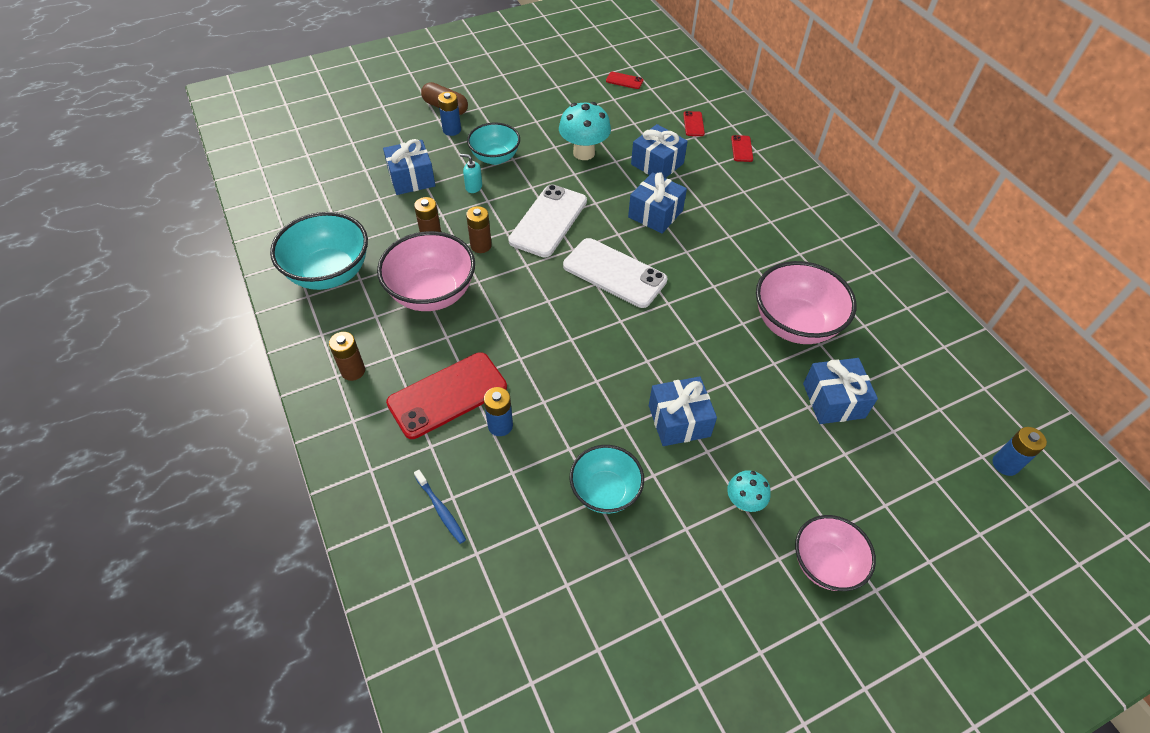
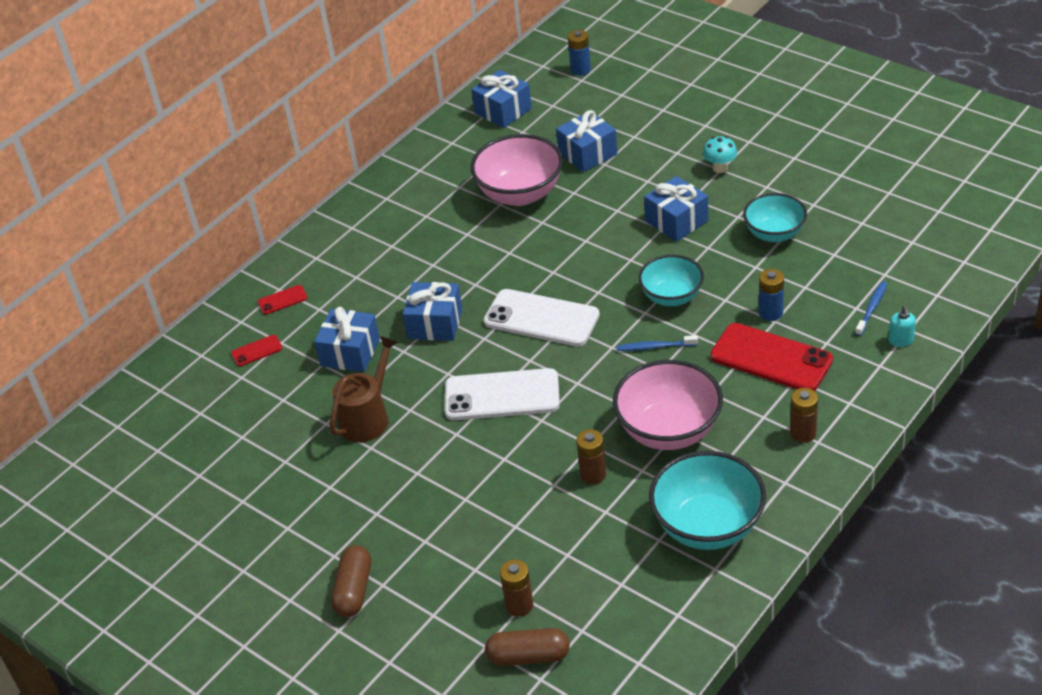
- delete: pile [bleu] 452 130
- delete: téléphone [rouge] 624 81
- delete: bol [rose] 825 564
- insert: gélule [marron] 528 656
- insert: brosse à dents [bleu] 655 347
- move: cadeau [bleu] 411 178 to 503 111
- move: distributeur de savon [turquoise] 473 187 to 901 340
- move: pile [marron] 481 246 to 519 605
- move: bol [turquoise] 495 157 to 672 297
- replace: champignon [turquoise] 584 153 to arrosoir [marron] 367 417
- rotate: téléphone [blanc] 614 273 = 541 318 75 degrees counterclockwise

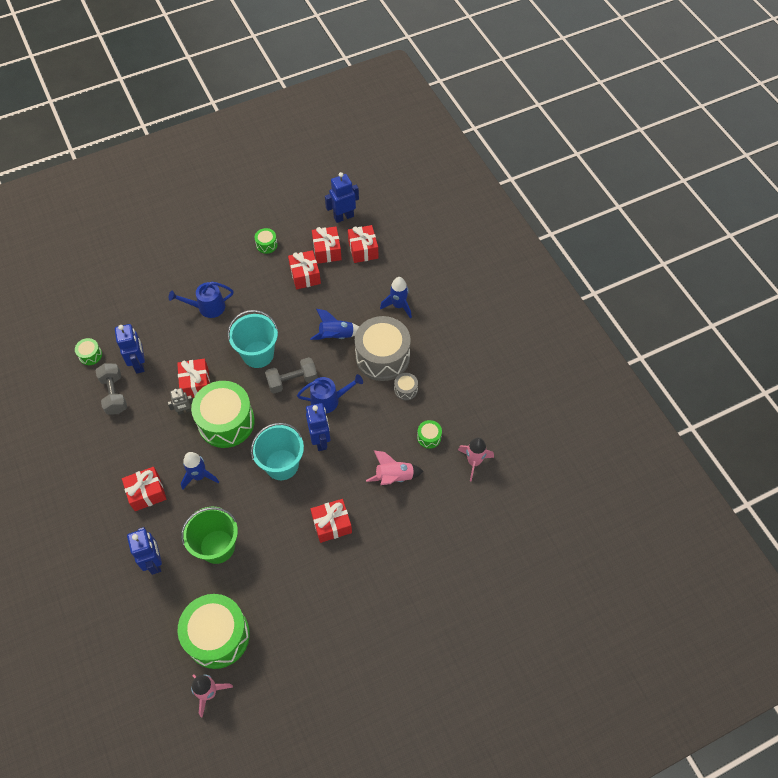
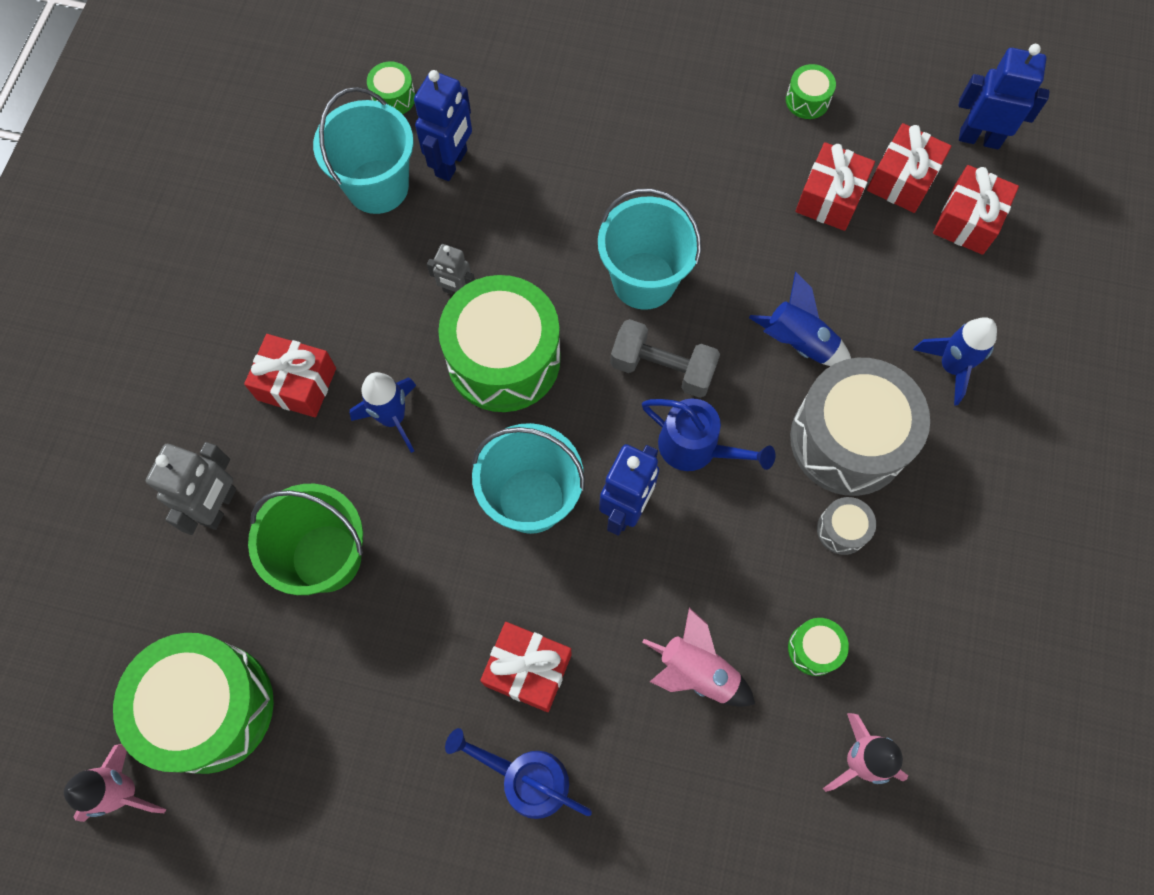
- delete: cadeau [rouge] 196 383
- move: arrosoir [bleu] 207 307 to 526 778
- replace: haltère [gris] 114 394 to seau [turquoise] 377 186
- recolor: robot [bleu] 154 562 to robot [gris] 219 506

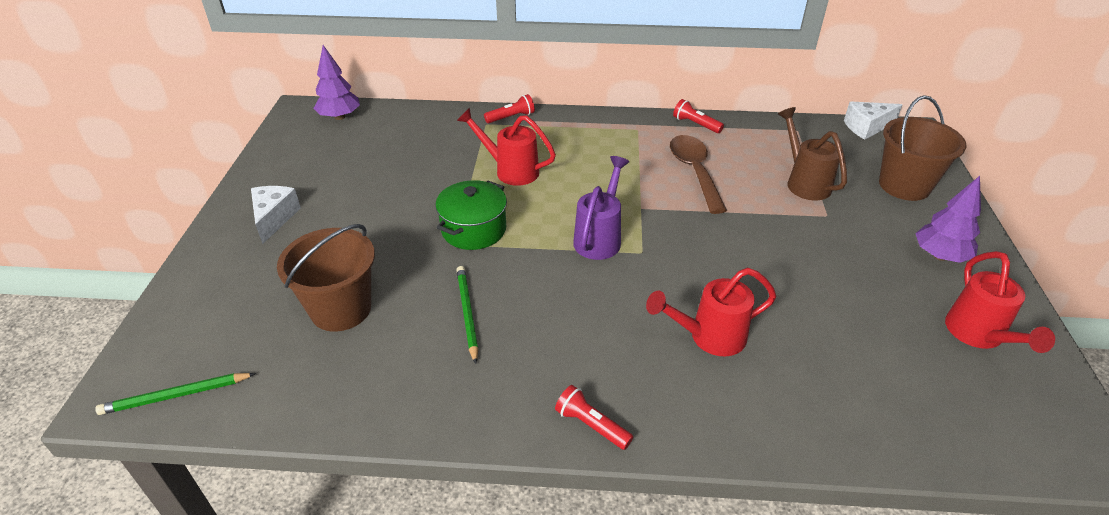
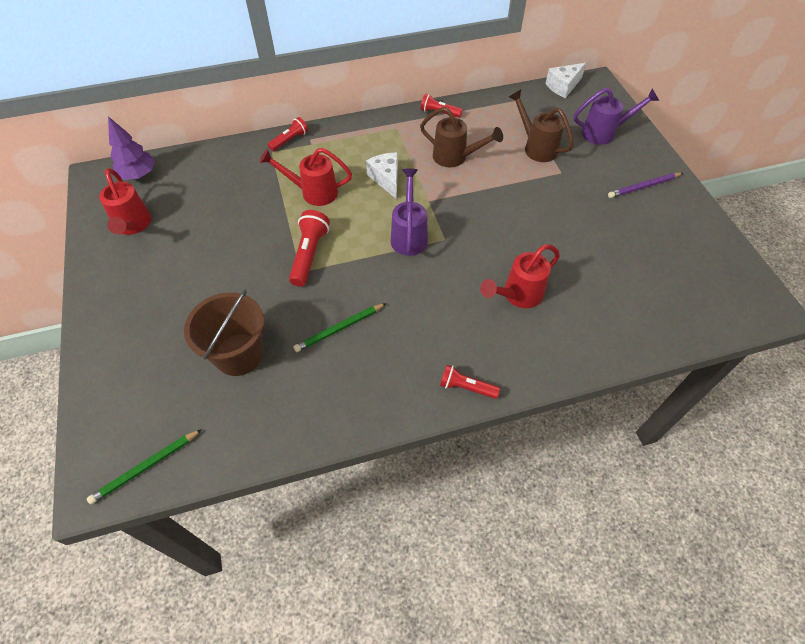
- move: fromage [blanc] 274 218 to 386 179
- move: arrosoir [rouge] 978 336 to 133 226
- replace: marmite [vert] 473 229 to lampe de poche [rouge] 309 254
- replace: cuillère [marron] 695 172 to arrosoir [marron] 455 158
- replace: seau [marron] 904 185 to arrosoir [violet] 604 133
- replace: arbre [violet] 939 256 to crayon [violet] 643 186
- rotate: crayon [vert] 467 314 = 339 328 90 degrees counterclockwise

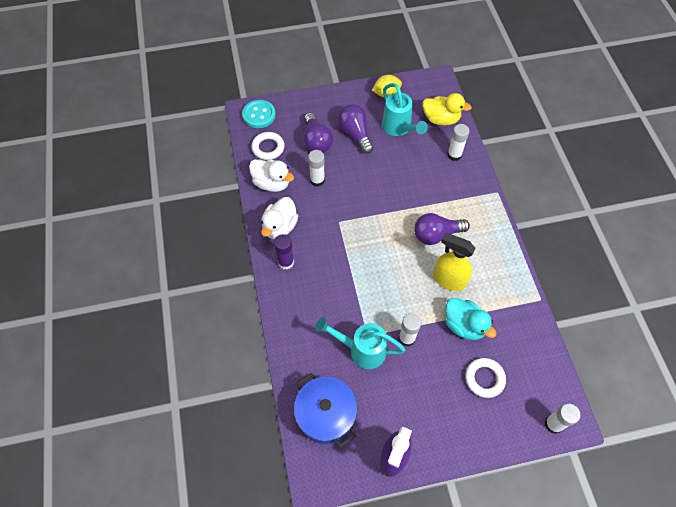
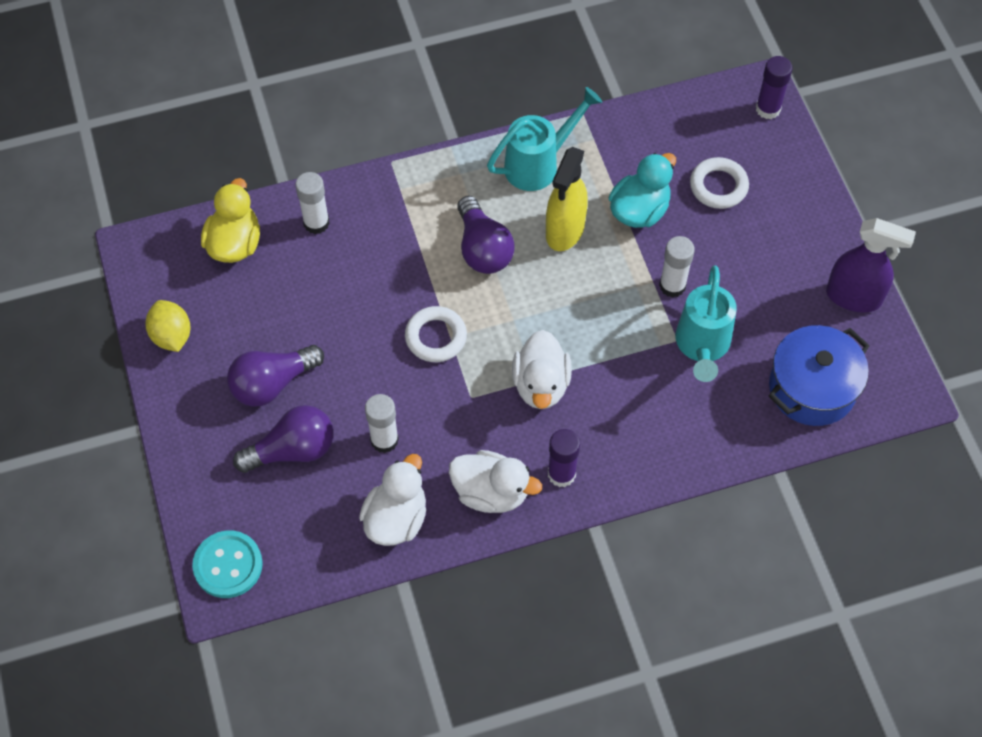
- insert: canard [blanc] 541 385
- move: anneau [blanc] 268 148 to 436 337
- move: arrosoir [turquoise] 399 128 to 538 164
- recolor: bâton de colle [blanc] 553 424 to bâton de colle [violet] 768 109

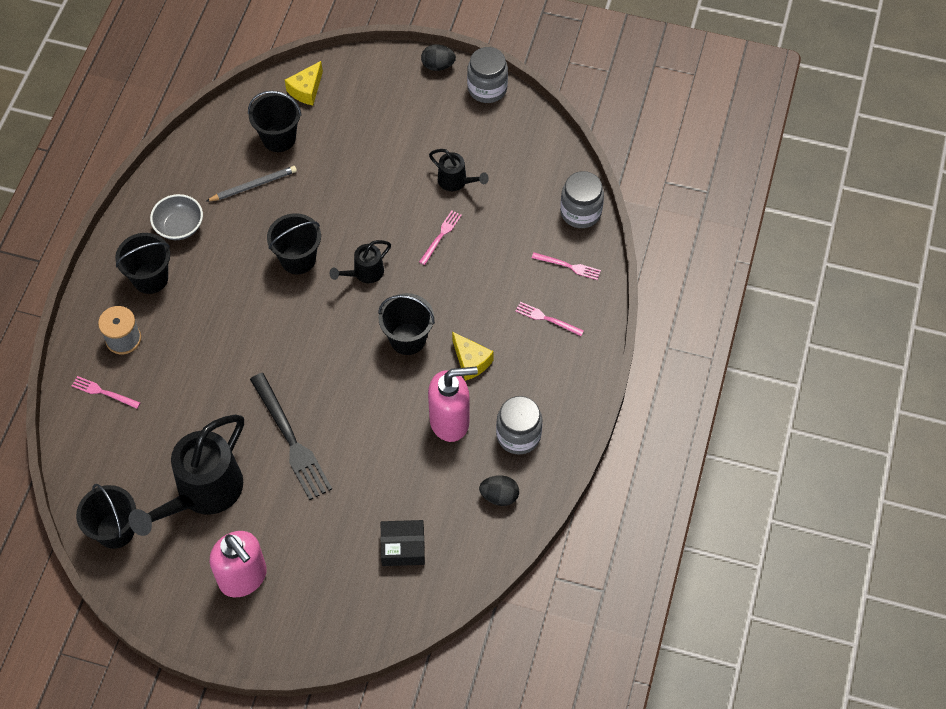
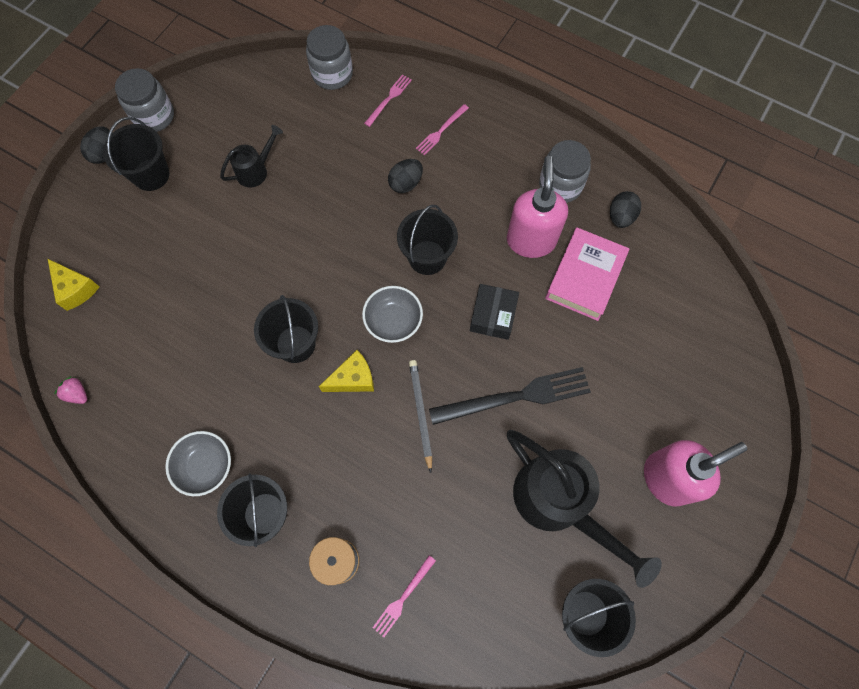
- delete: arrosoir [noir] 364 273
- delete: fourchette [rose] 441 236
- insert: fraise [rose] 77 394
- insert: bol [gris] 393 321
- insert: œuf [noir] 406 183
- insert: livre [rose] 584 277
- move: crayon [gris] 253 185 to 420 413
- move: seau [noir] 279 138 to 151 175
- move: boîte [noir] 403 547 to 493 315
- move: fromage [jaune] 471 361 to 353 379

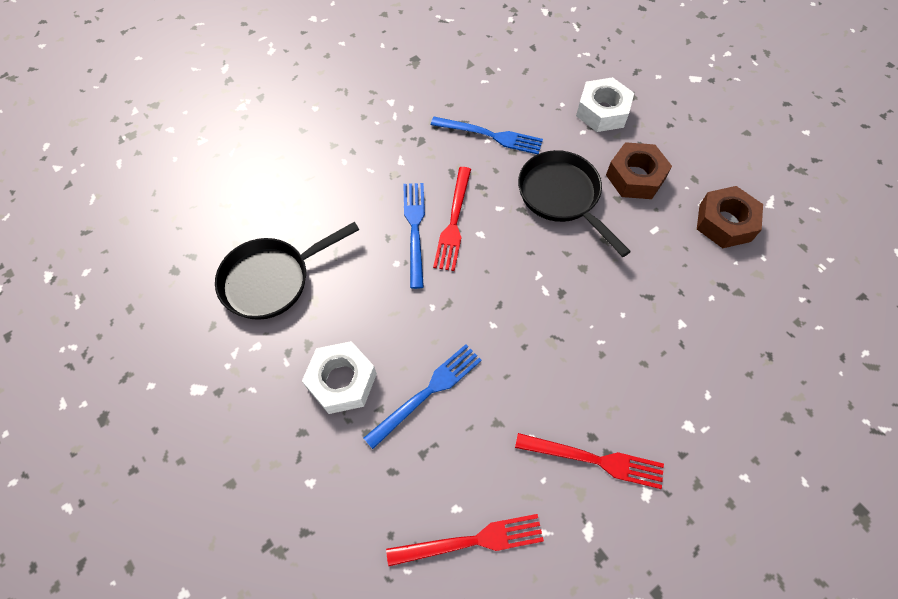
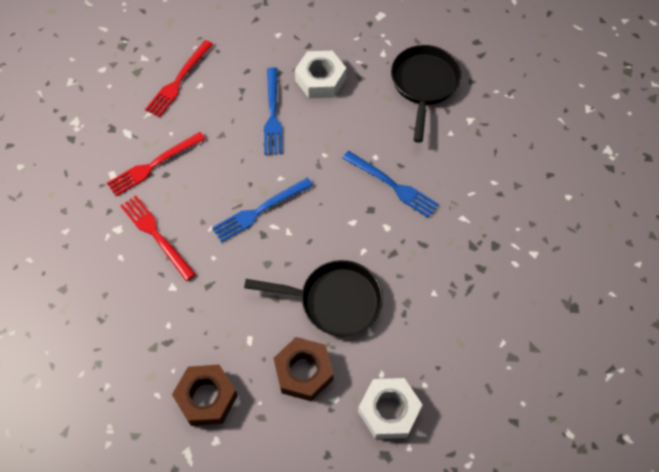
- move: fourchette [bleu] 490 135 to 260 210
- move: fourchette [rouge] 453 221 to 156 235

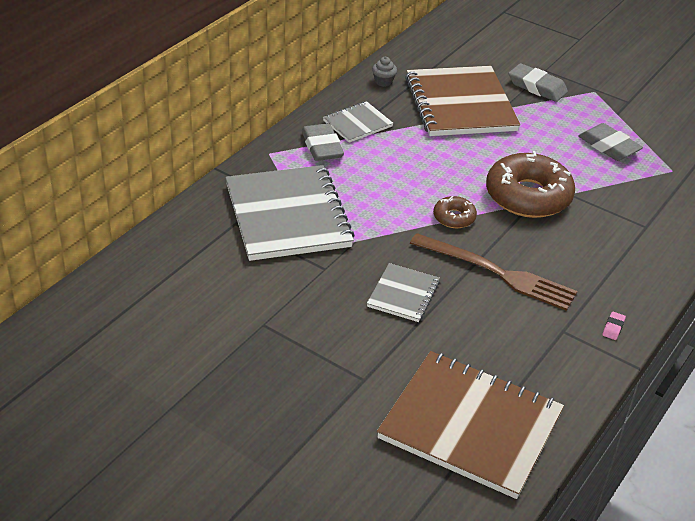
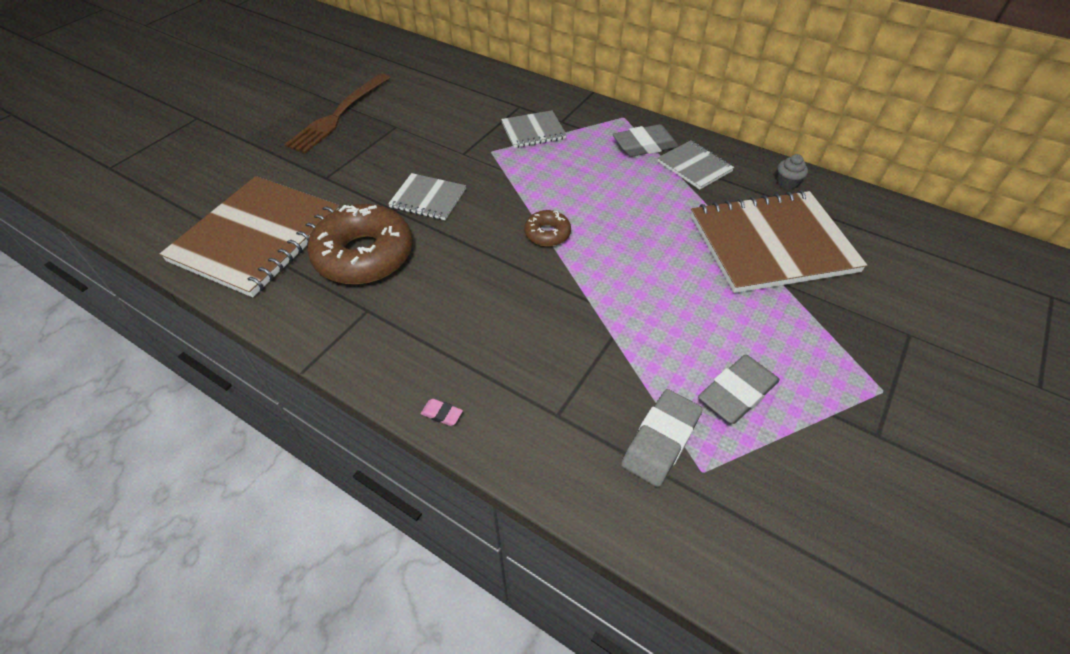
- move: fourchette [marron] 497 273 to 339 114
- move: beignet [marron] 528 196 to 364 255
- move: gomme [gris] 537 87 to 660 440
- move: gomme [rose] 613 328 to 442 414
- resize: carnet [gris] 287 216 = 533 131 x0.49

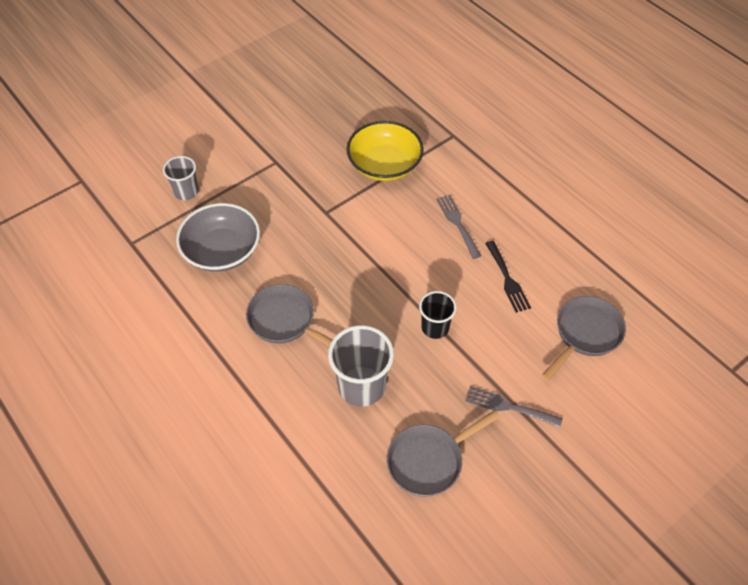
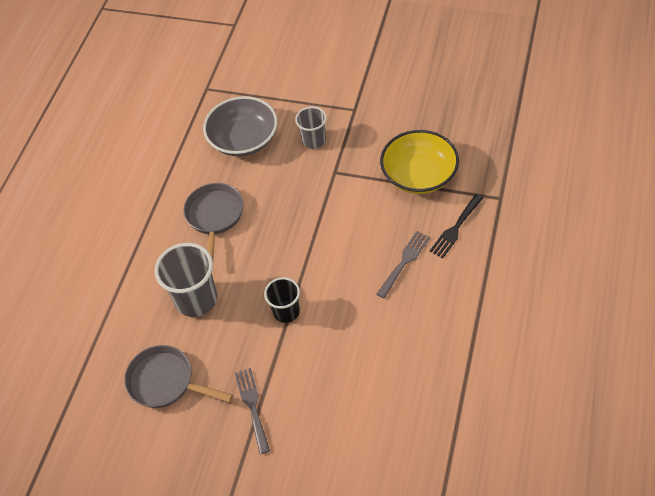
- delete: poêle [gris] 585 334
- move: gobelet [gris] 186 192 to 314 140
- move: fourchette [noir] 507 279 to 455 228

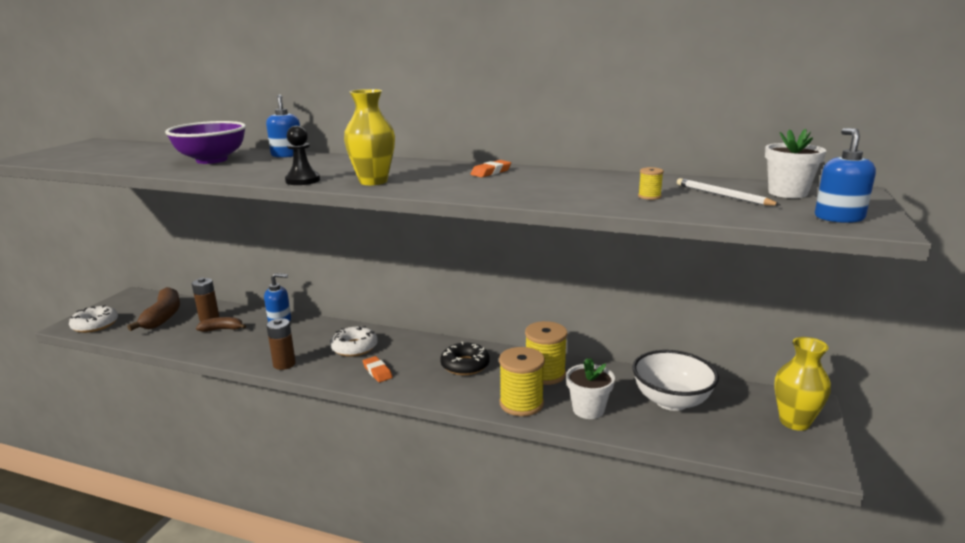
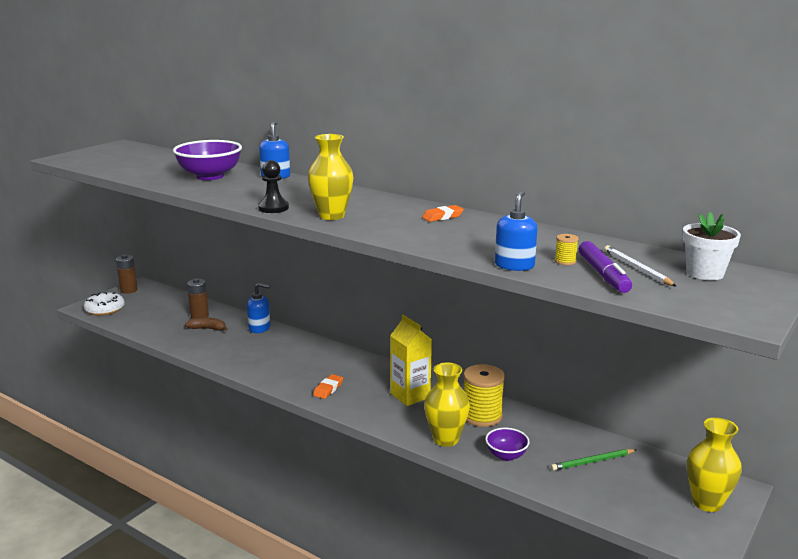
- delete: banane [marron] 163 316
- delete: beignet [blanc] 354 347
- insert: feutre [violet] 603 274
- move: pile [marron] 284 364 to 129 290
- move: distributeur de savon [bleu] 839 217 to 514 265
- replace: beignet [noir] 465 365 to brique de lait [jaune] 410 395
- replace: bobine [jaune] 521 403 to vase [jaune] 446 439
- replace: pot de fleurs [blanc] 588 409 to bol [violet] 506 455
- replace: bol [blanc] 671 401 to crayon [vert] 592 462
- rotate: gomme [orange] 377 372 = 328 389 45 degrees clockwise

